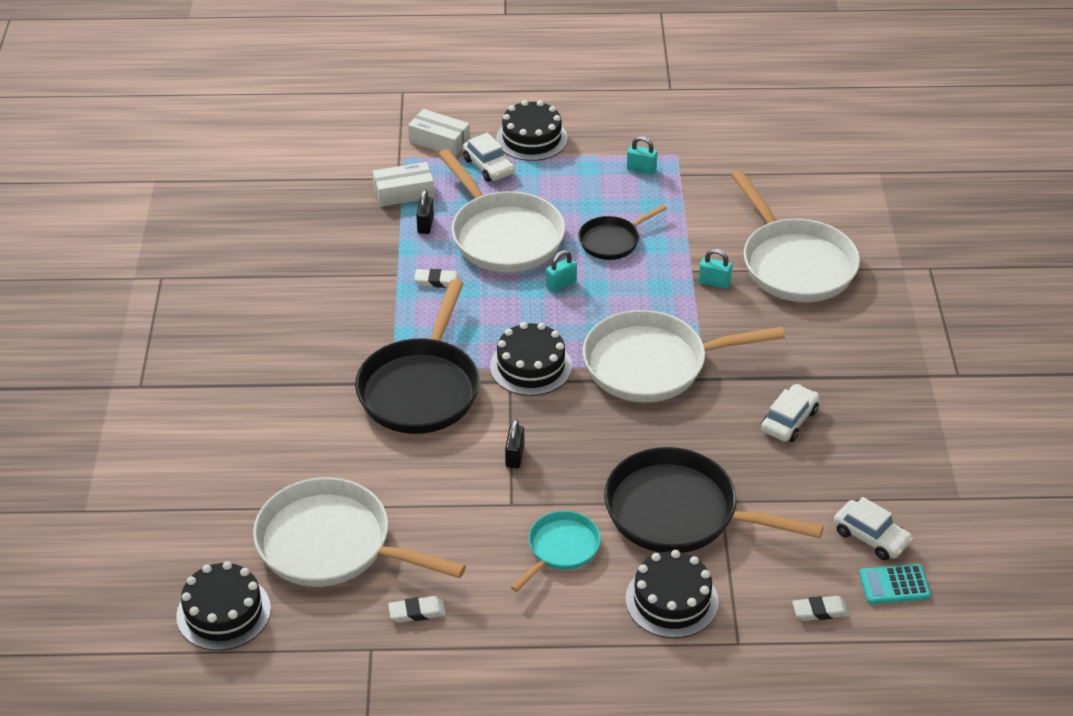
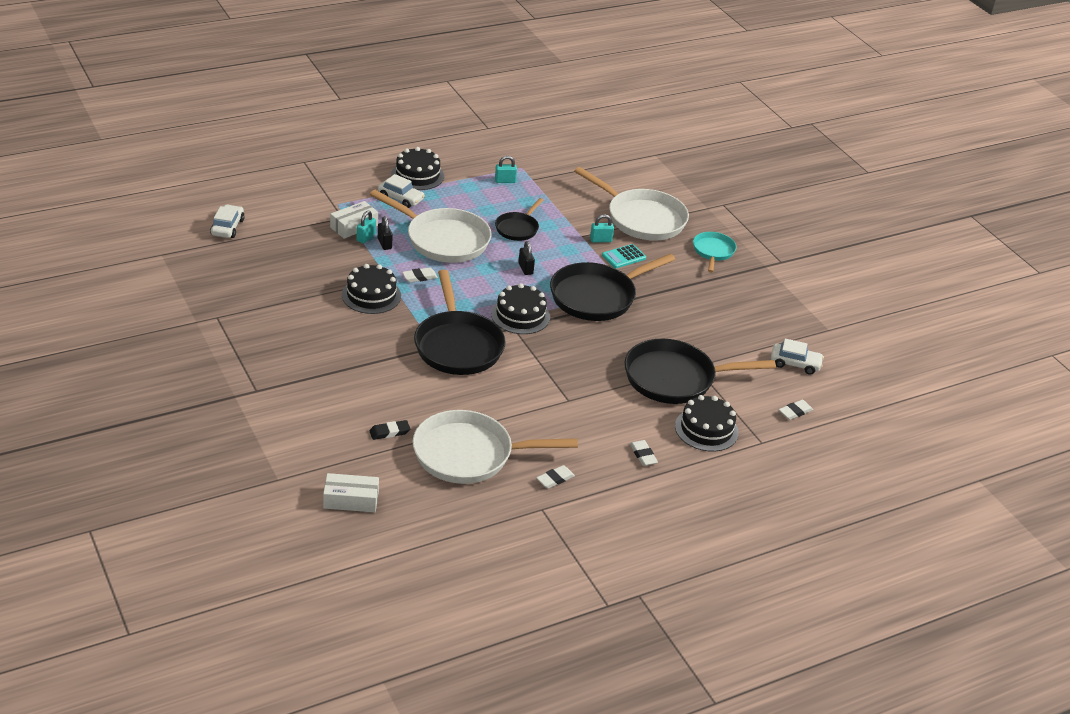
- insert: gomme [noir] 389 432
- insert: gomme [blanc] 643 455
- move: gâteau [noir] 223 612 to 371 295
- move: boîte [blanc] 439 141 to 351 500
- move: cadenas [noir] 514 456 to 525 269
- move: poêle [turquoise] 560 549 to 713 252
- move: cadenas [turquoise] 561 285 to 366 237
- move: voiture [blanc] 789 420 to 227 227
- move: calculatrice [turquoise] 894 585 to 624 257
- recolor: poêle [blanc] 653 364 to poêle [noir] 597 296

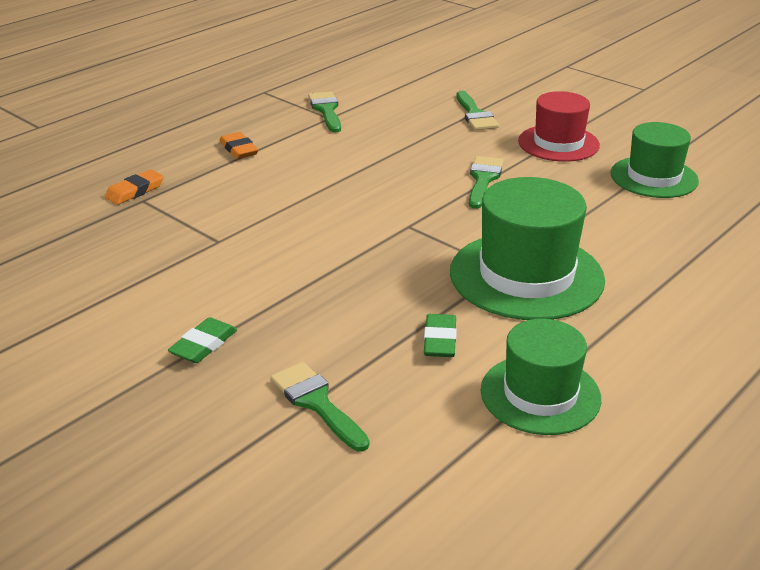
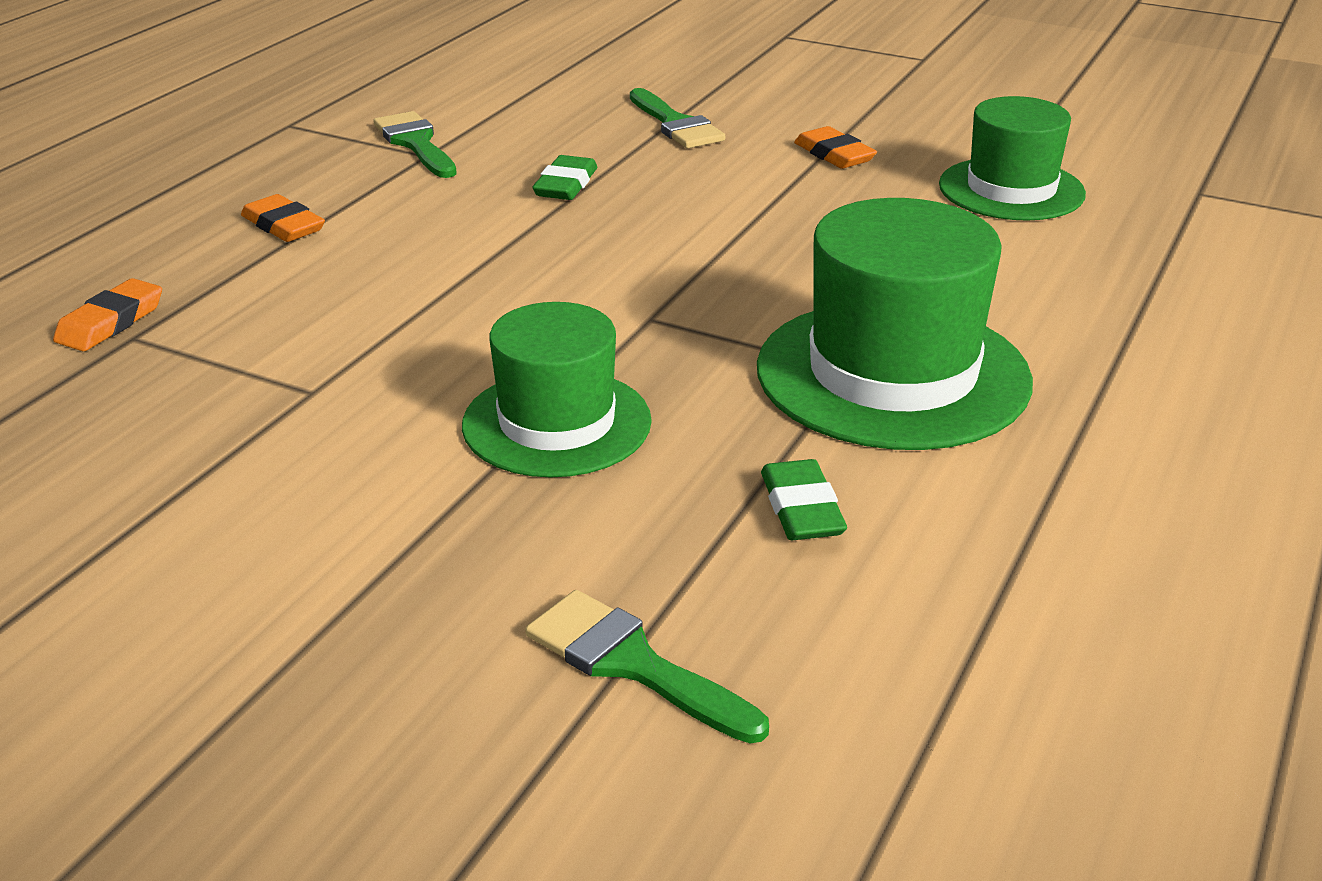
- delete: pinceau [vert] 483 179
- move: gomme [vert] 203 345 to 565 185
- move: chapeau [vert] 540 394 to 556 423
- replace: chapeau [rouge] 558 143 to gomme [orange] 834 154

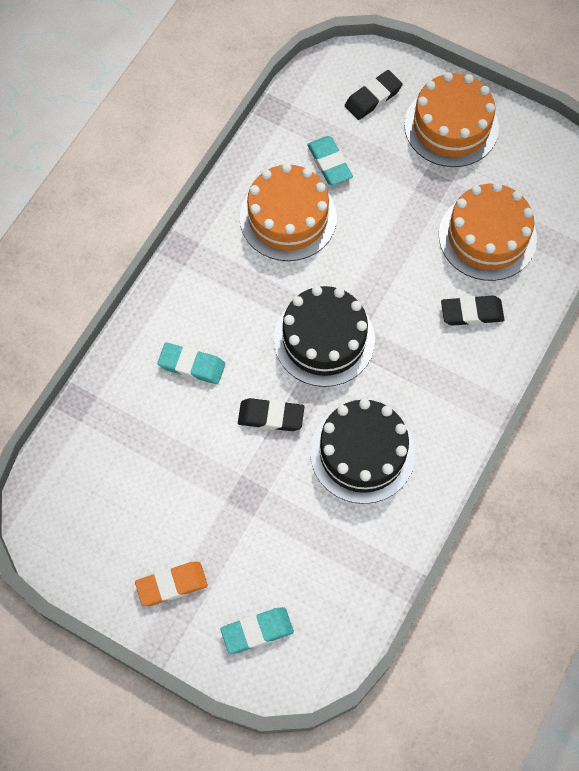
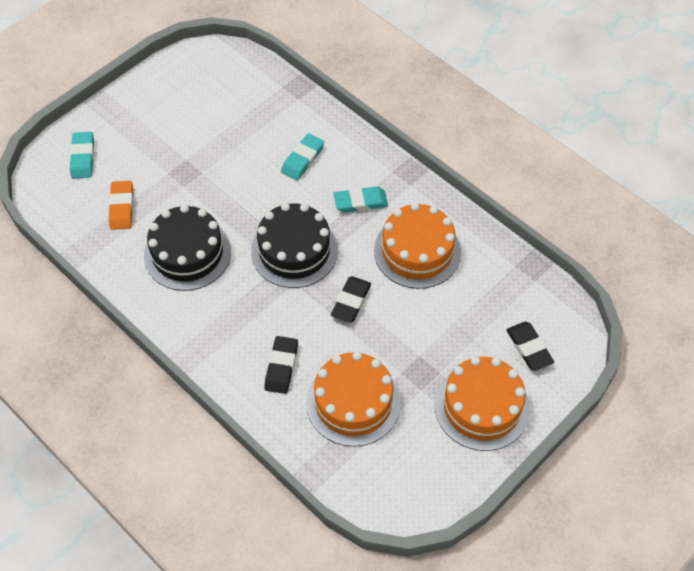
- move: gomme [orange] 172 585 to 121 207
- move: gomme [noir] 271 416 to 351 301
- move: gomme [turquoise] 329 163 to 360 202

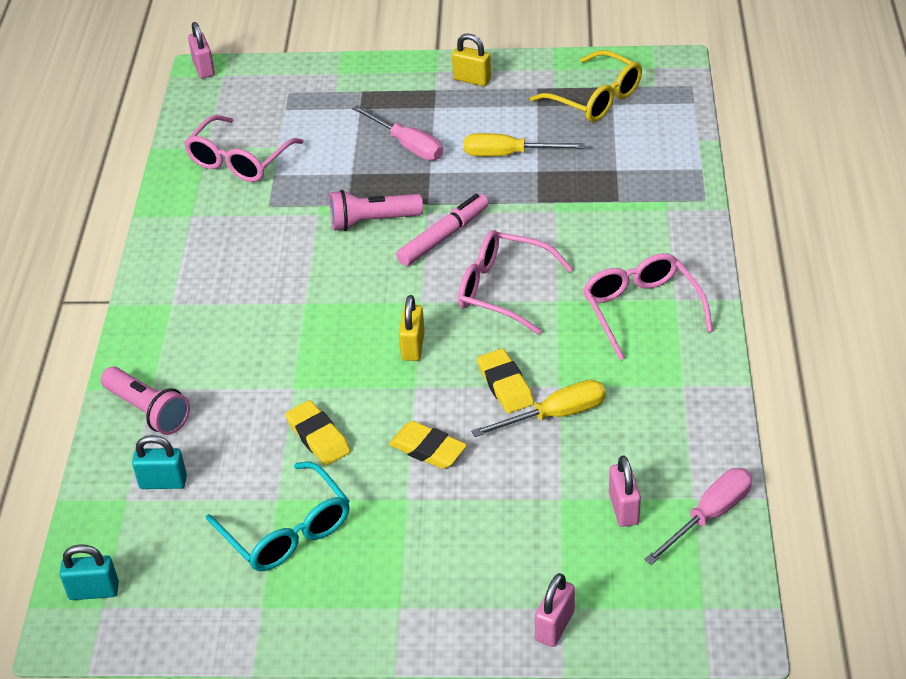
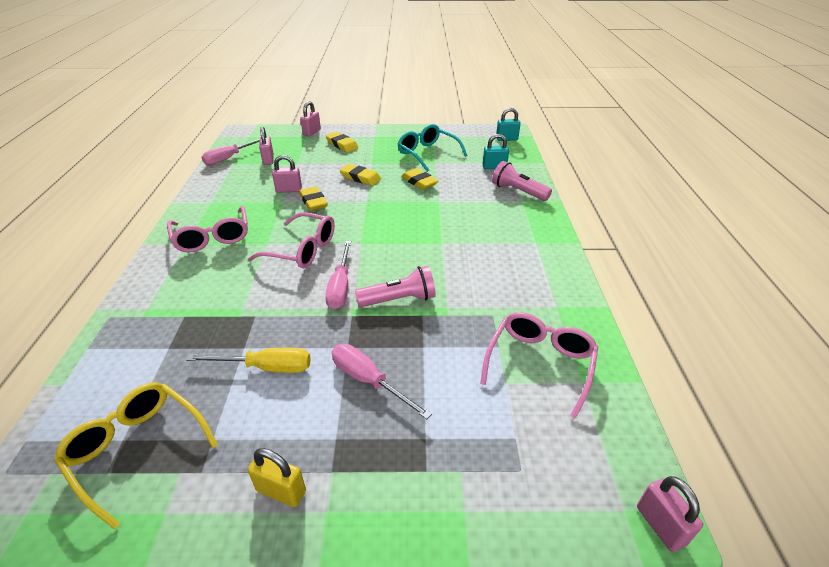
- delete: cadenas [jaune] 413 346
- insert: gomme [jaune] 342 145
- replace: feutre [rose] 443 237 to tournevis [rose] 340 287
- replace: tournevis [jaune] 555 415 to cadenas [rose] 289 190

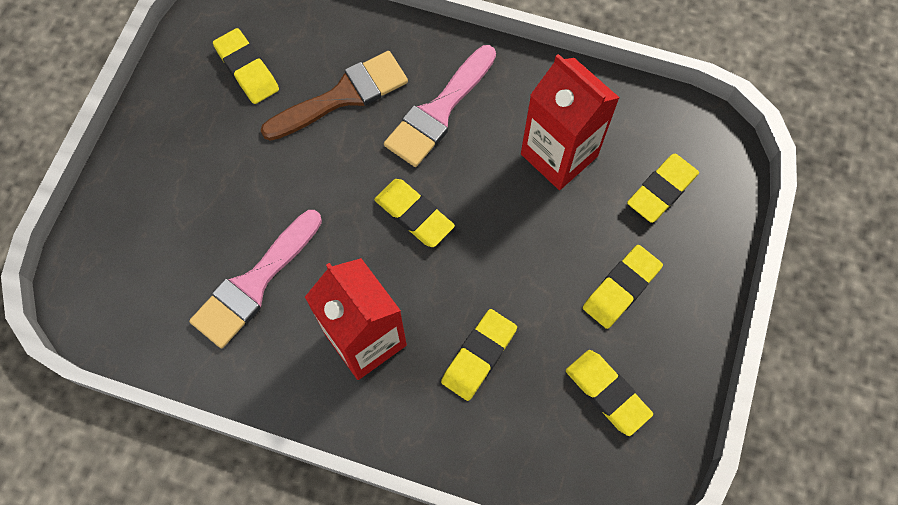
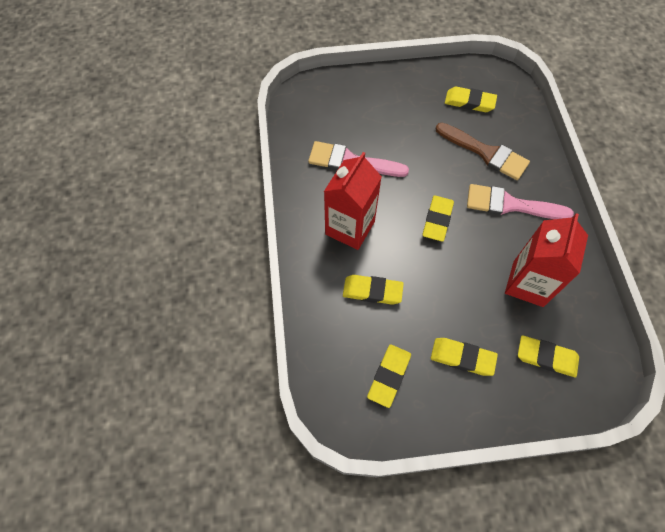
- rotate: gomme [jaune] 247 69 = 469 102 75 degrees clockwise

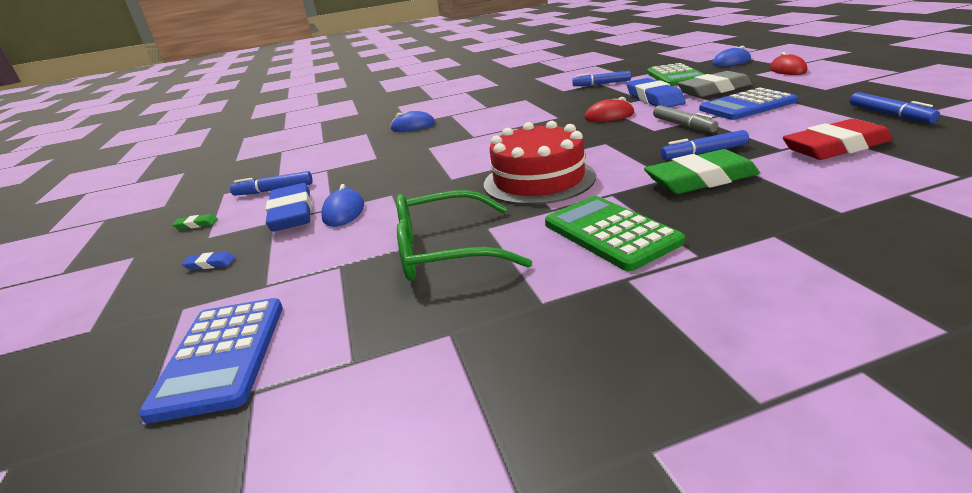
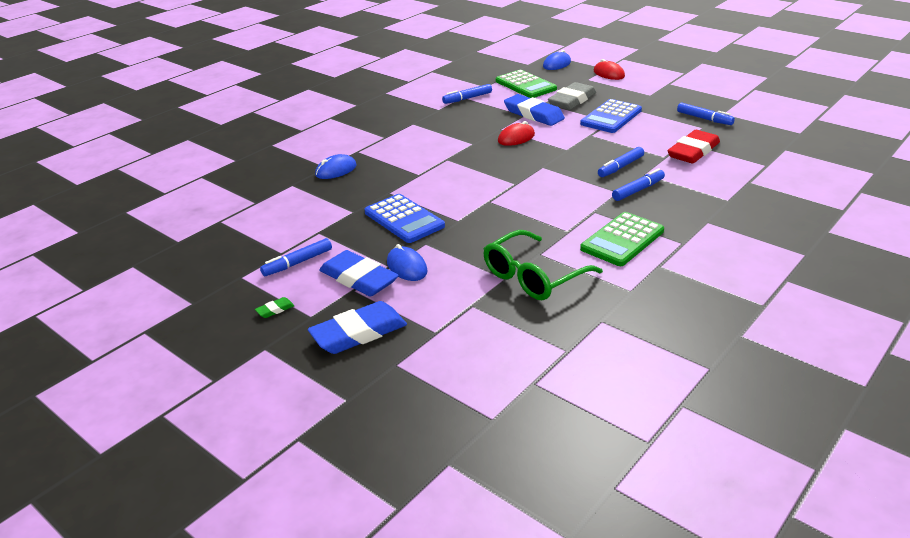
- delete: gâteau [rouge] 539 180
- delete: feutre [gris] 683 125
- move: calculatrice [bleu] 221 356 to 404 219
- replace: gomme [vert] 700 179 to feutre [bleu] 638 190
- rotate: calculatrice [vert] 610 233 = 622 240 75 degrees counterclockwise
- resize: gomme [bleu] 210 264 = 359 333 x2.43

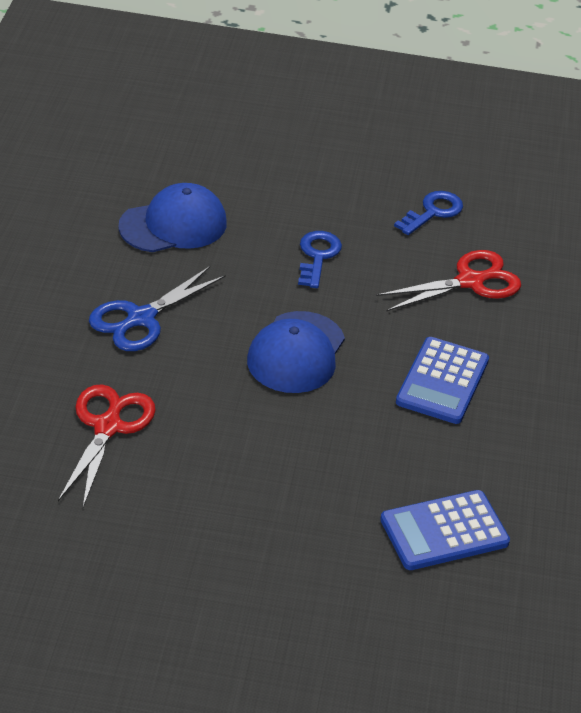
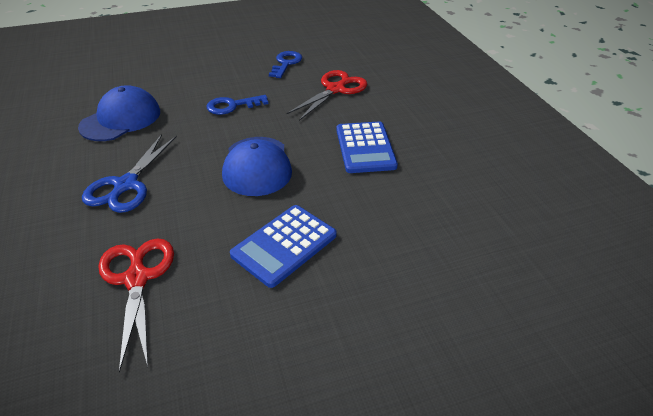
- move: calculatrice [bleu] 444 531 to 284 245
- rotate: clé [bleu] 317 256 = 232 106 90 degrees counterclockwise

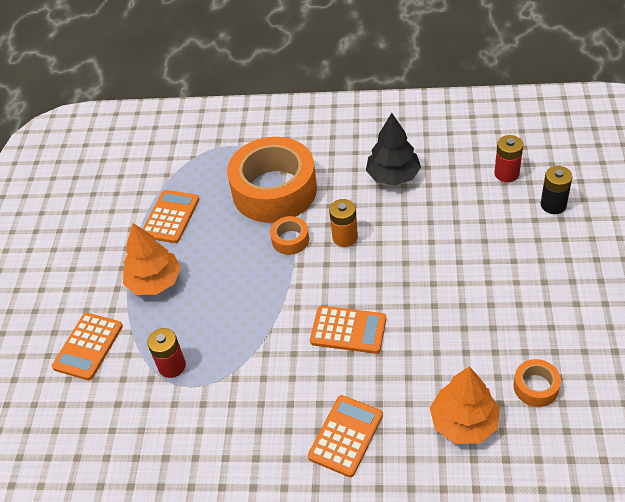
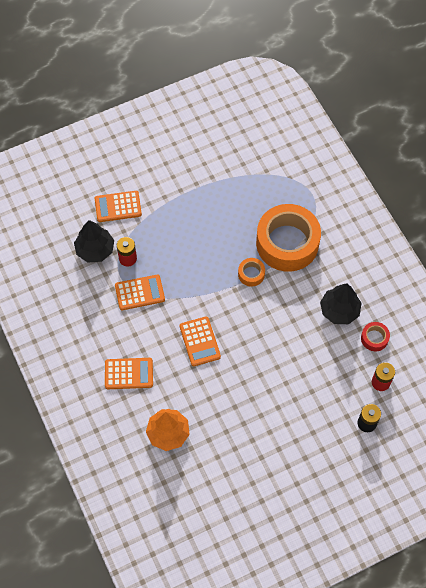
- delete: arbre [orange] 155 282
- delete: pile [orange] 345 237
- delete: ruban adhésif [orange] 536 387
- insert: arbre [noir] 95 250
- insert: ruban adhésif [rouge] 374 338
- move: calculatrice [orange] 171 217 to 140 293

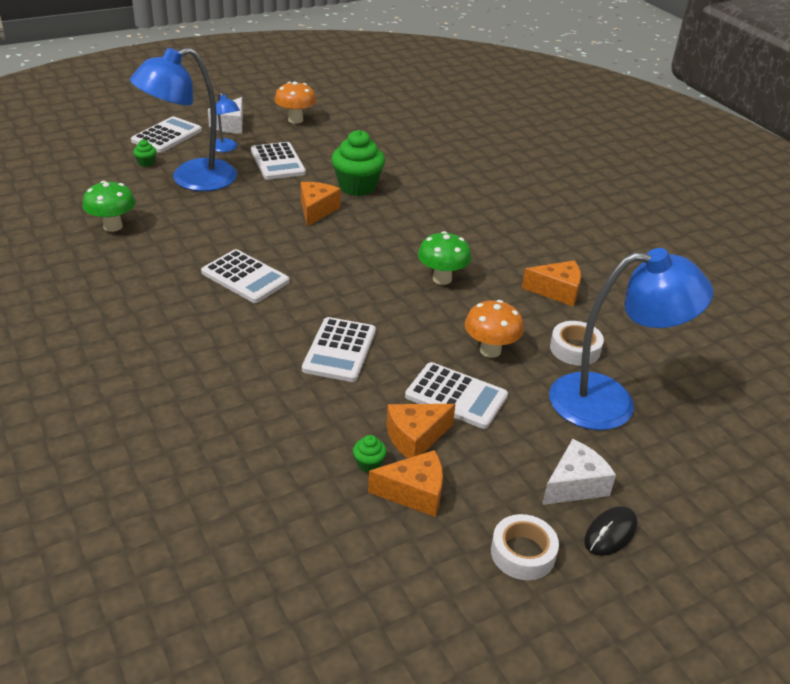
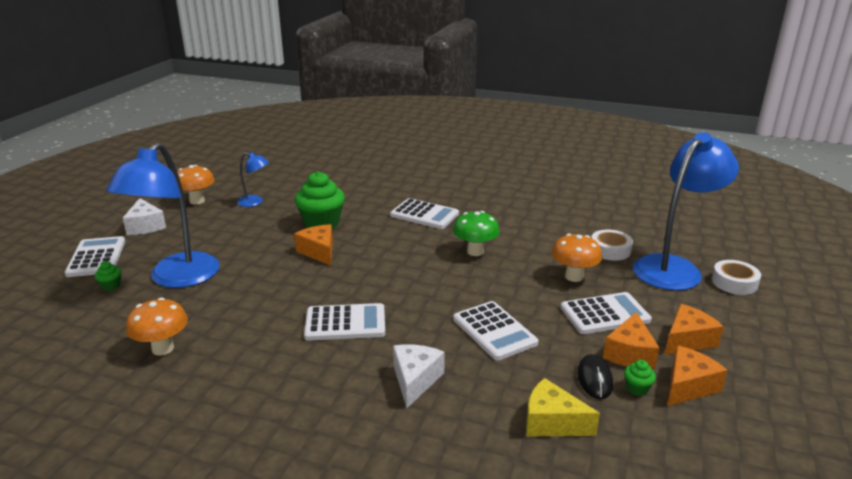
- insert: fromage [jaune] 552 422
- move: lampe [bleu] 225 148 to 255 202
- move: calculatrice [blanc] 278 162 to 424 214
- move: ruban adhésif [blanc] 523 553 to 734 282
- move: fromage [orange] 557 291 to 687 340
- move: fromage [blanc] 575 485 to 415 380
- move: souris [noir] 610 533 to 594 379
- recolor: champignon [vert] 113 226 to champignon [orange] 163 348

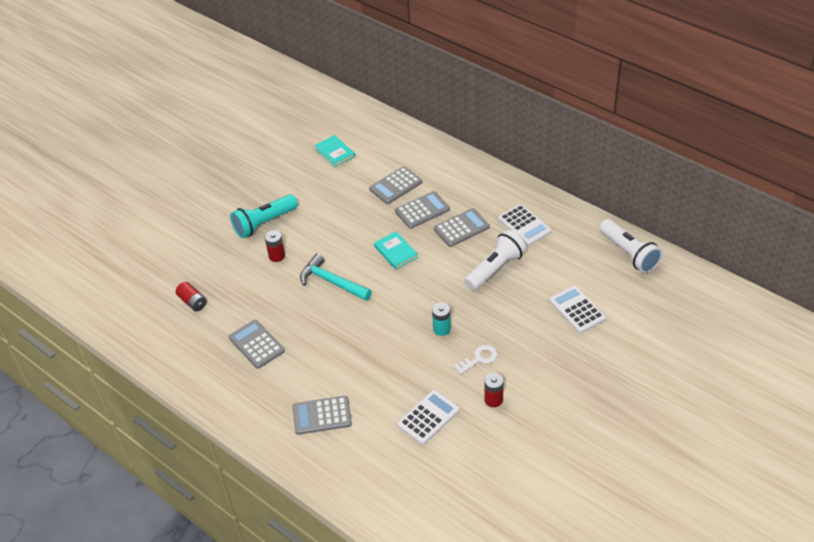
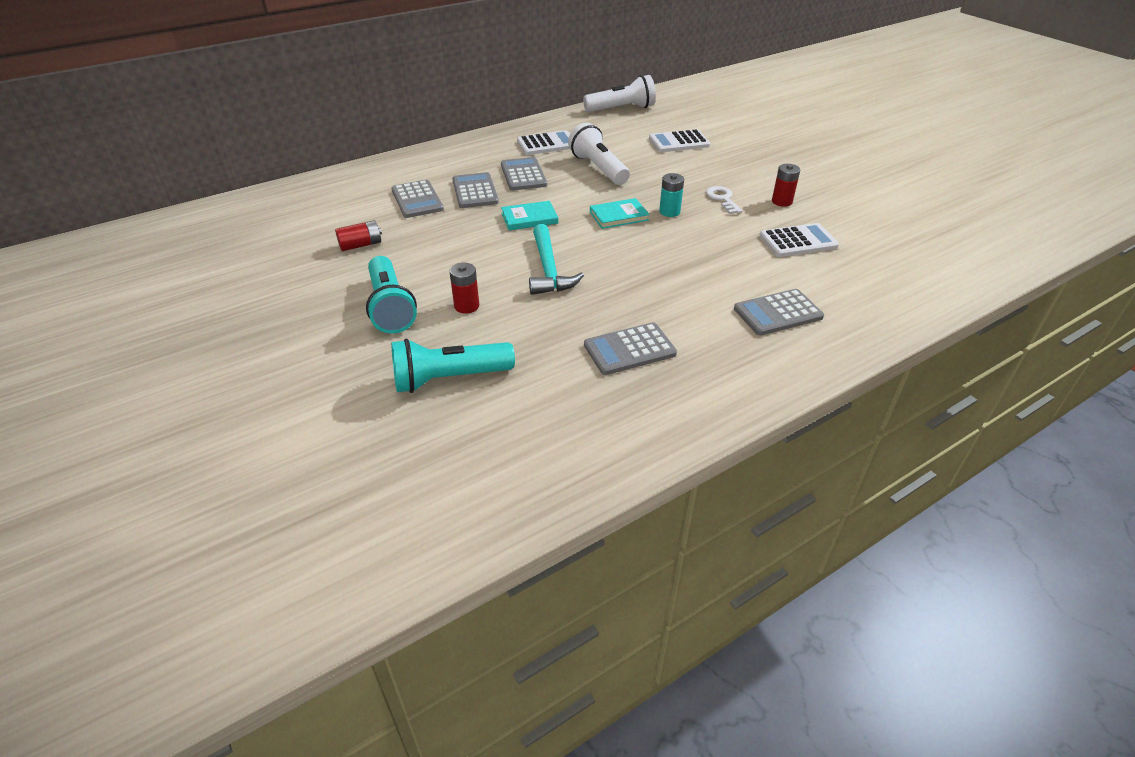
- insert: lampe de poche [turquoise] 449 379
- move: pile [rouge] 192 302 to 361 245
- move: livre [turquoise] 335 152 to 618 216
- rotate: calculatrice [gris] 322 415 = 777 313 60 degrees clockwise
- rotate: marteau [turquoise] 332 282 = 549 269 60 degrees counterclockwise
- rotate: calculatrice [blanc] 428 417 = 798 241 105 degrees clockwise

